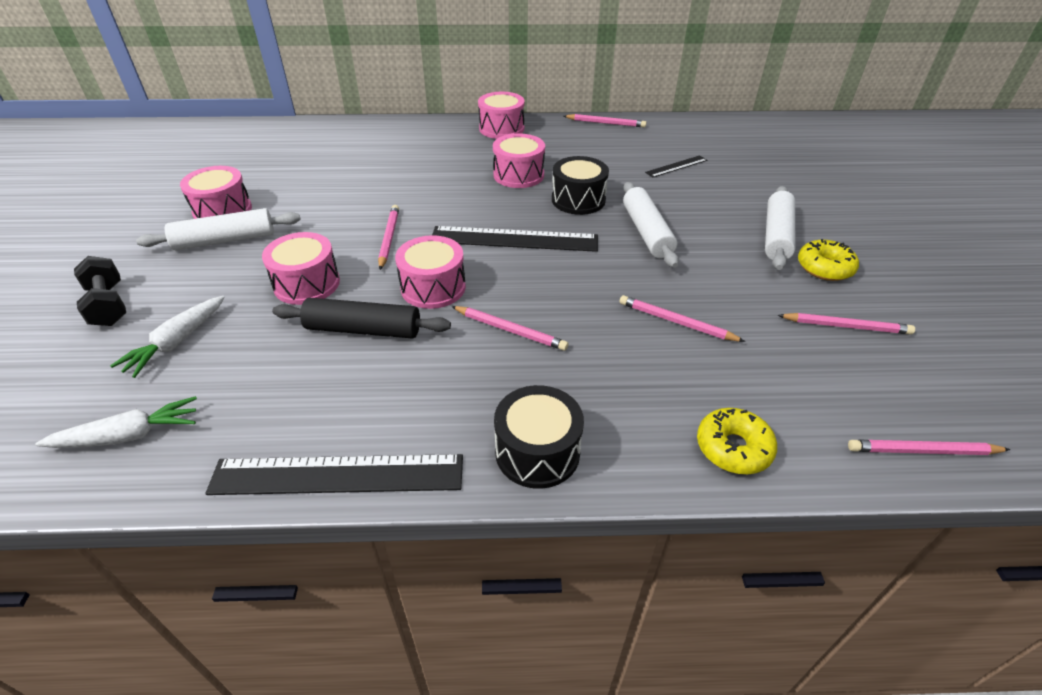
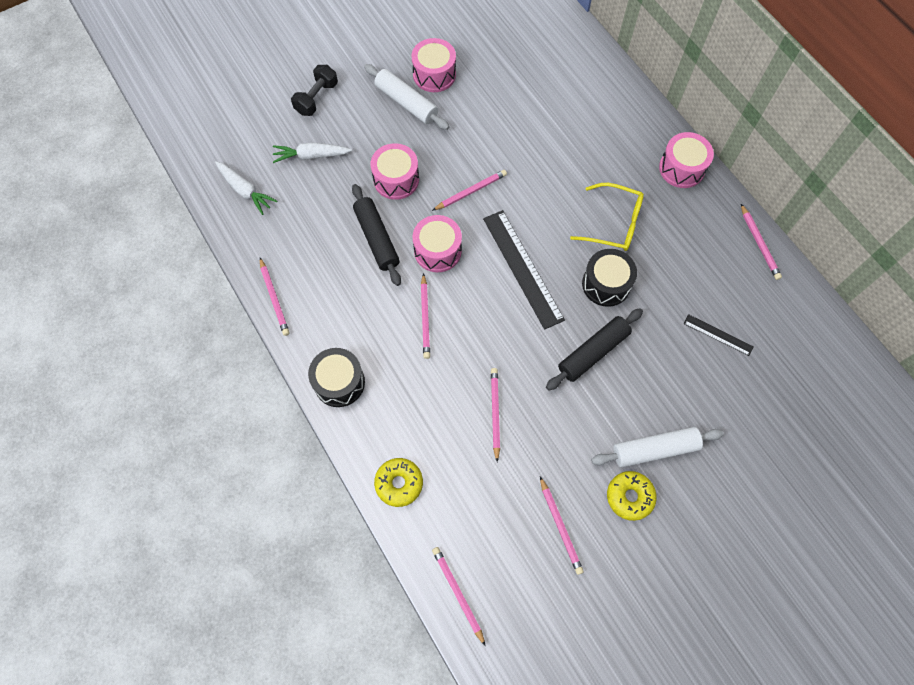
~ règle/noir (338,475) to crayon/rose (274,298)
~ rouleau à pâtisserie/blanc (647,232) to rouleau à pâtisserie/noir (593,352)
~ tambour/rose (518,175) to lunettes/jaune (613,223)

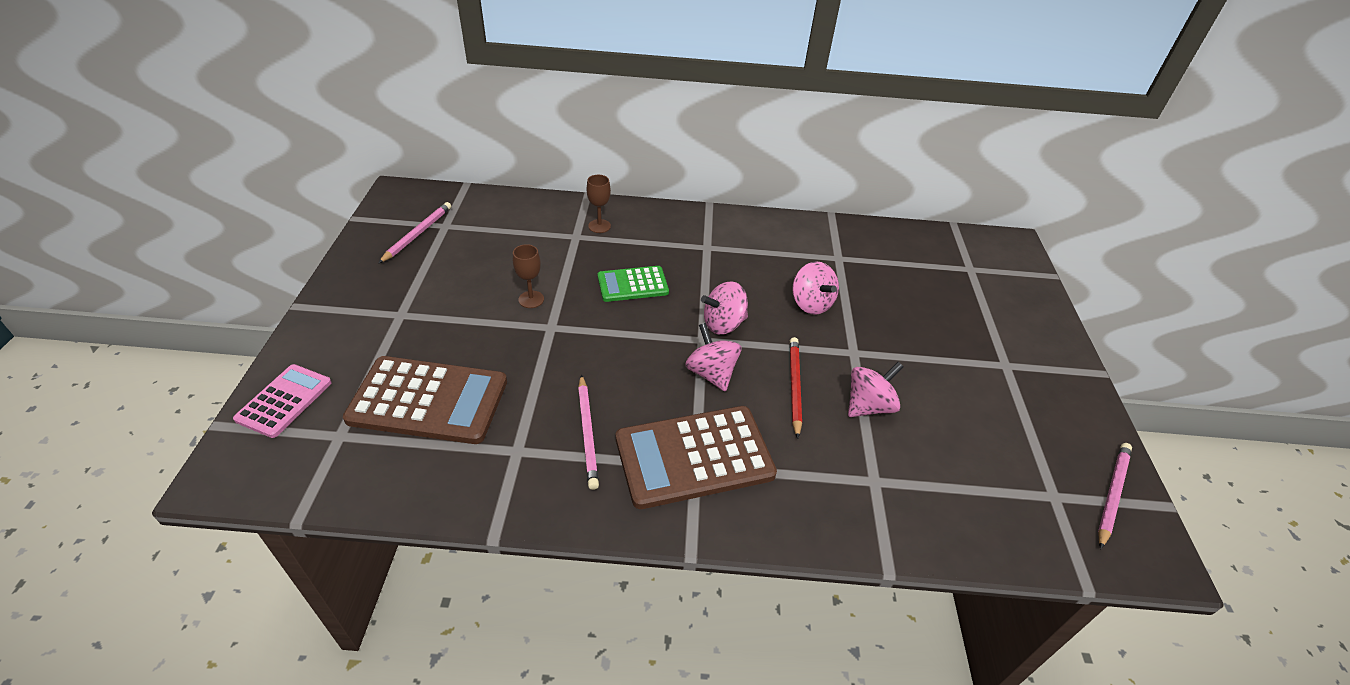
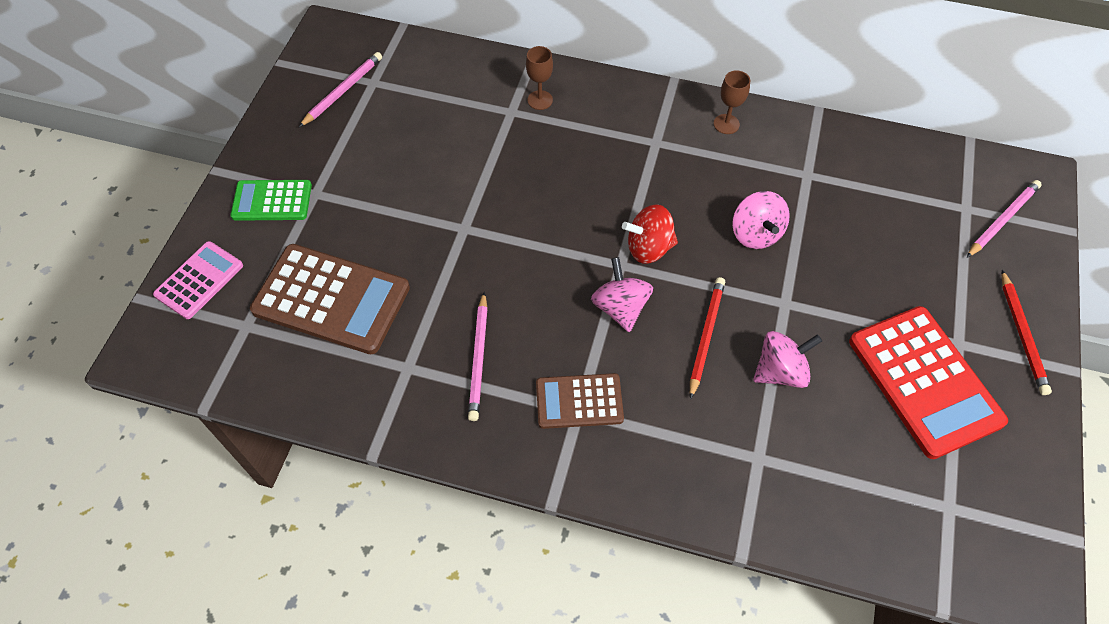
~ calculatrice/vert (632,284) to (272,201)
~ calculatrice/marron (694,457) = (579,401) x0.58
~ toupie/rose (723,324) to toupie/rouge (649,248)
~ verre à pied/marron (531,299) to (726,124)
+ calculatrice/rouge (924,381)
~ crayon/rose (1112,494) to (1002,220)
+ crayon/rouge (1022,334)

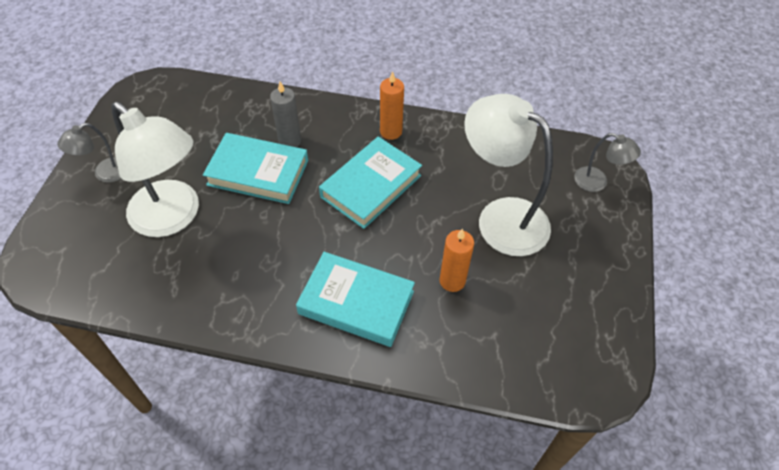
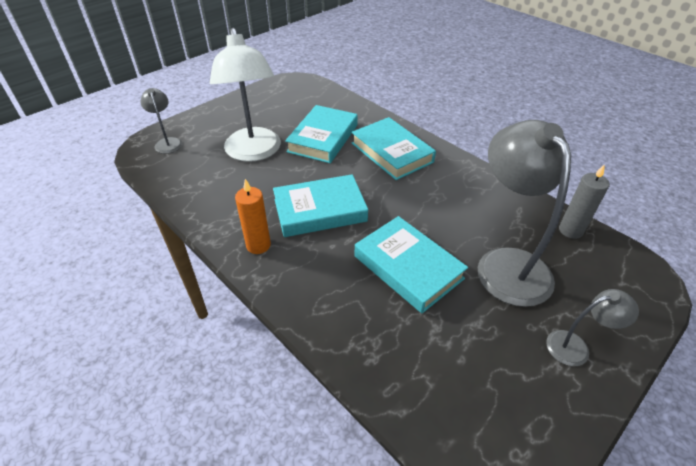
~ bougie/orange (452,281) to livre/turquoise (323,138)
~ lampe/blanc (173,217) to lampe/gris (506,263)
~ bougie/gris (290,141) to (570,230)

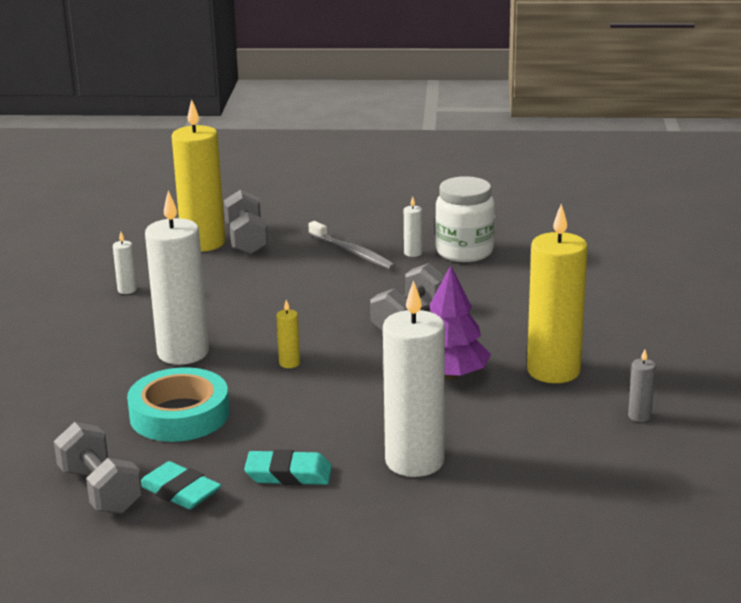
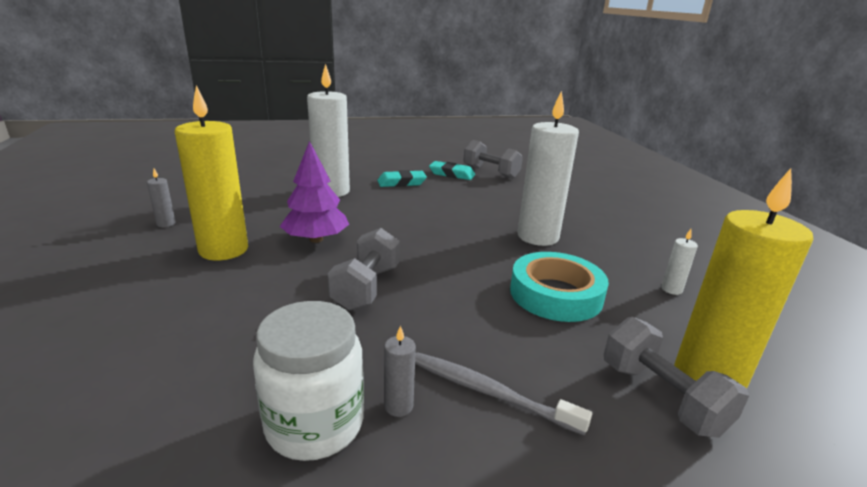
~ bougie/blanc (413,253) to bougie/gris (398,406)
~ ruban adhésif/turquoise (179,414) to (556,294)
- bougie/jaune (289,363)

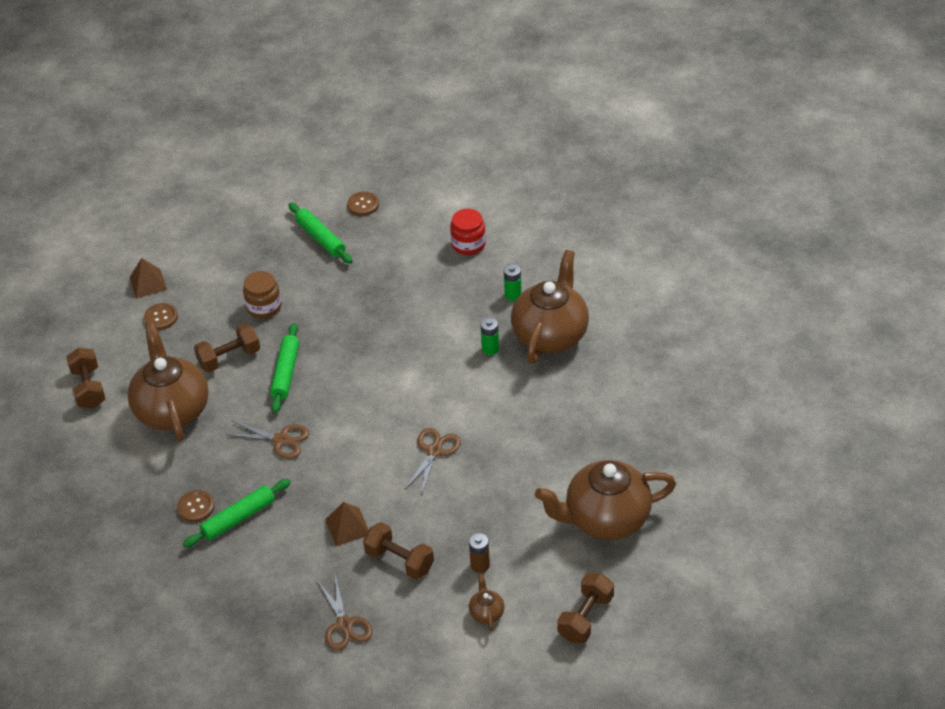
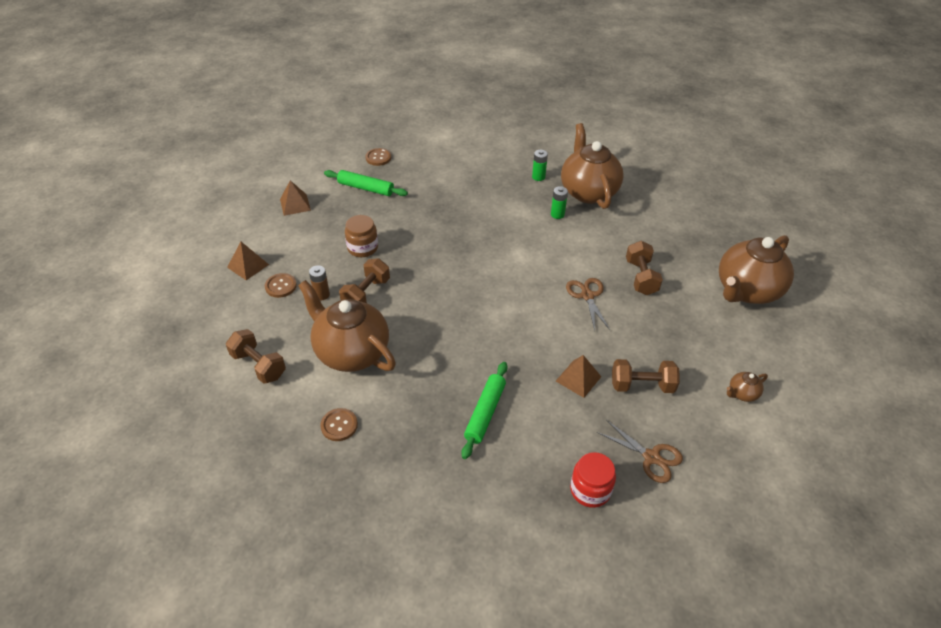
+ pyramide/marron (295,204)
~ pile/marron (480,565) to (321,295)
~ bouton/marron (196,507) to (339,425)
~ bocal/rouge (468,244) to (590,490)
~ haltère/marron (585,617) to (641,277)
~ théière/marron (486,613) = (742,394) 75 degrees counterclockwise
- ciseaux/marron (281,440)
- rouleau à pâtisserie/vert (286,372)

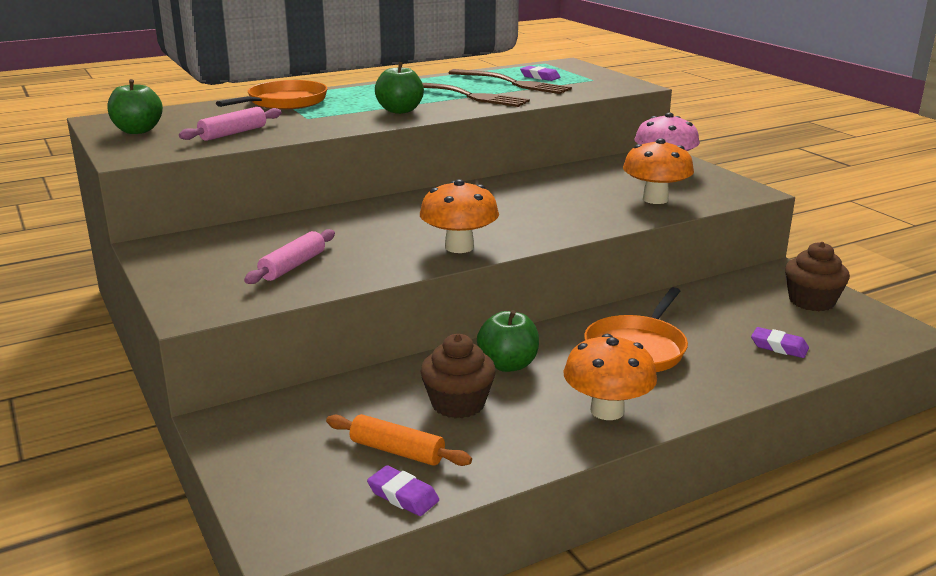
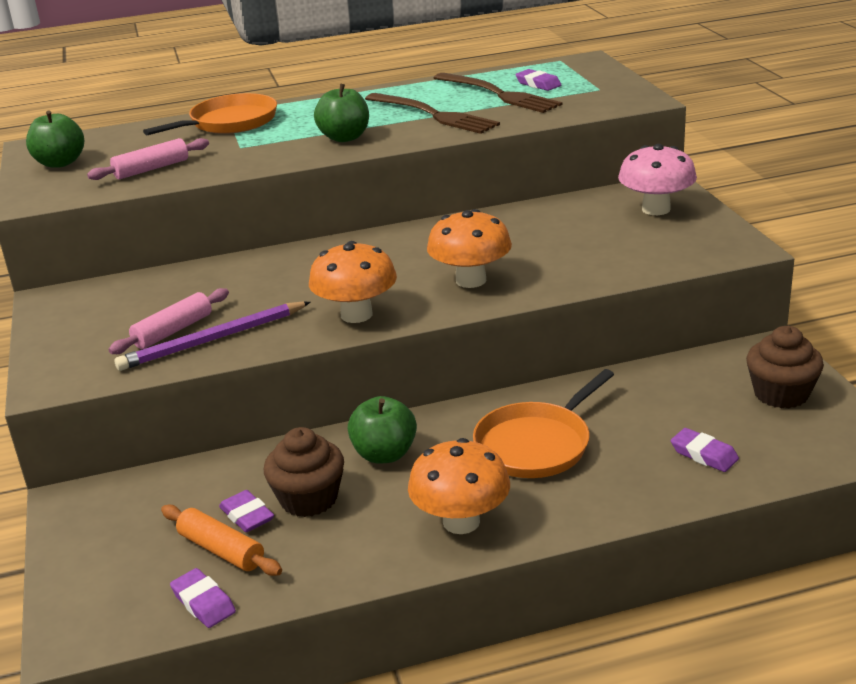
+ crayon/violet (213,340)
+ gomme/violet (247,515)
~ champignon/orange (655,199) to (471,280)

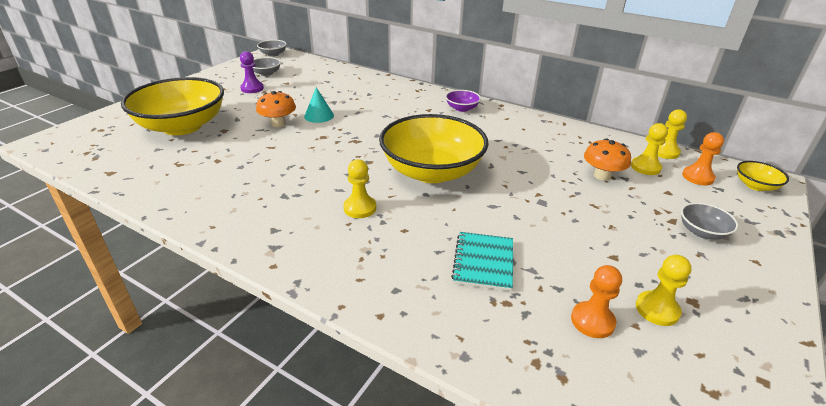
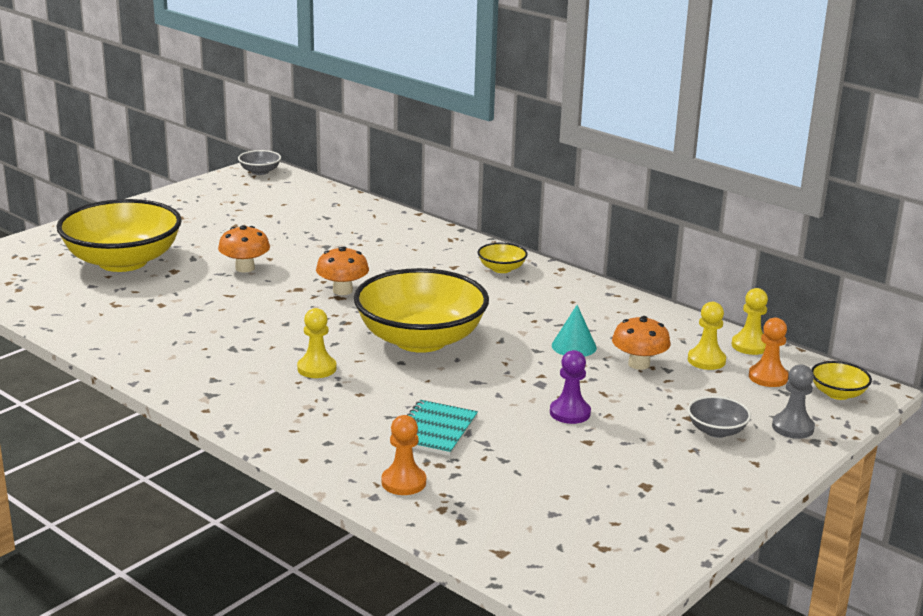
+ champignon/orange (342,291)
~ pion/orange (592,321) to (403,482)
~ bol/violet (462,108) to bol/jaune (501,269)
~ pion/violet (252,88) to (570,413)
~ cône/turquoise (319,116) to (574,346)
+ pion/gris (792,427)
- bol/gris (266,73)
- pion/jaune (657,309)

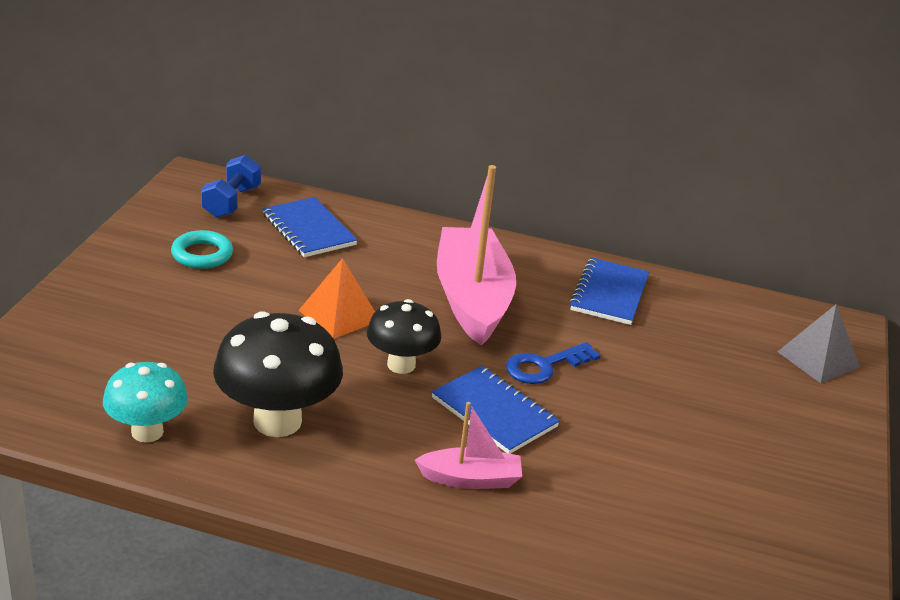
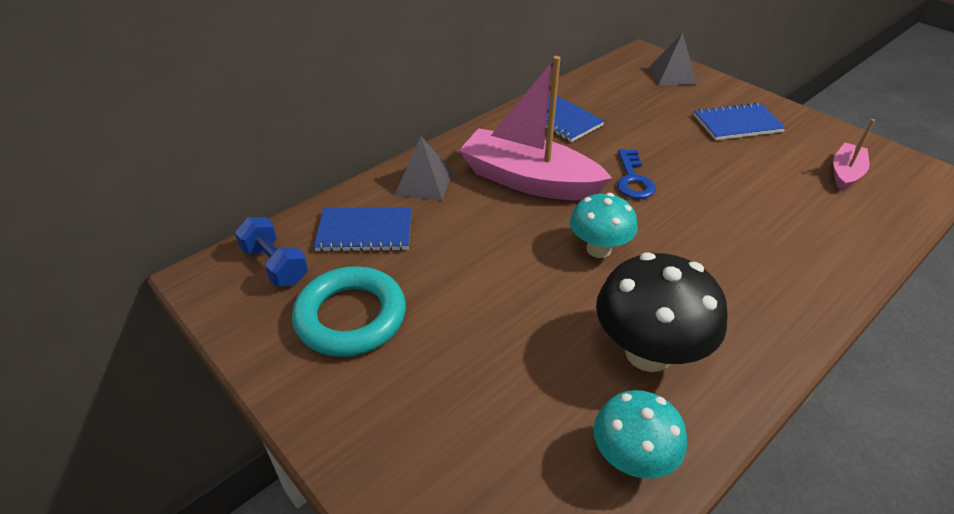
~ anneau/turquoise (202,254) = (351,317) x1.69
+ pyramide/gris (424,183)
~ champignon/noir (401,365) to champignon/turquoise (598,249)
~ carnet/bleu (494,412) to (737,124)
~ bateau/rose (470,479) to (845,173)
- pyramide/orange (339,315)

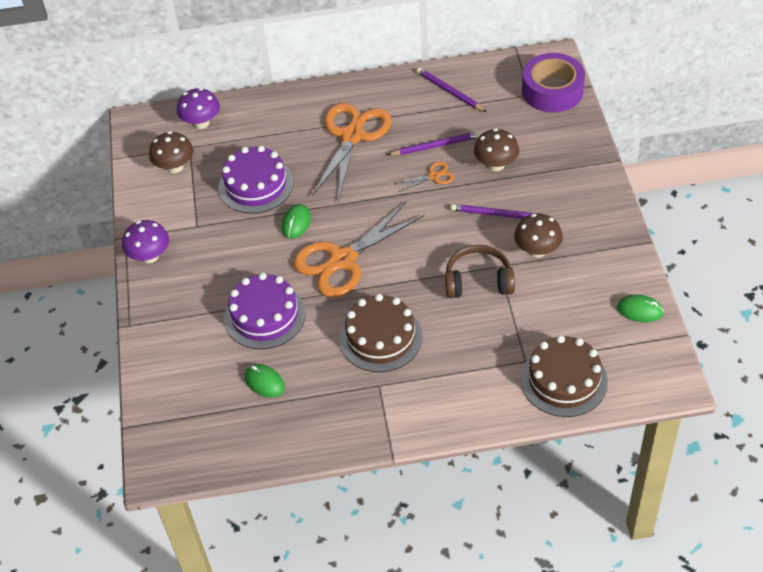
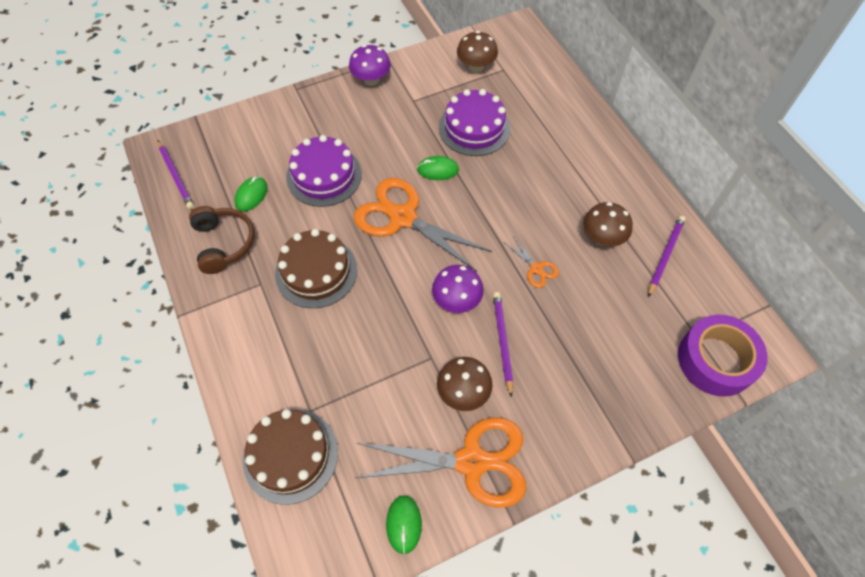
~ crayon/violet (435,146) to (176,176)
~ casque audio/marron (478,281) to (224,243)
~ ciseaux/orange (352,136) to (472,461)
~ champignon/violet (201,123) to (456,300)
~ champignon/marron (496,165) to (602,238)

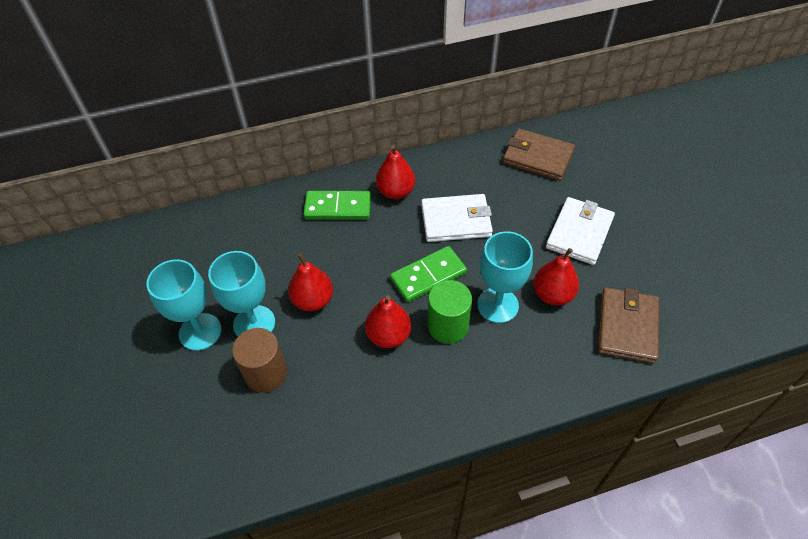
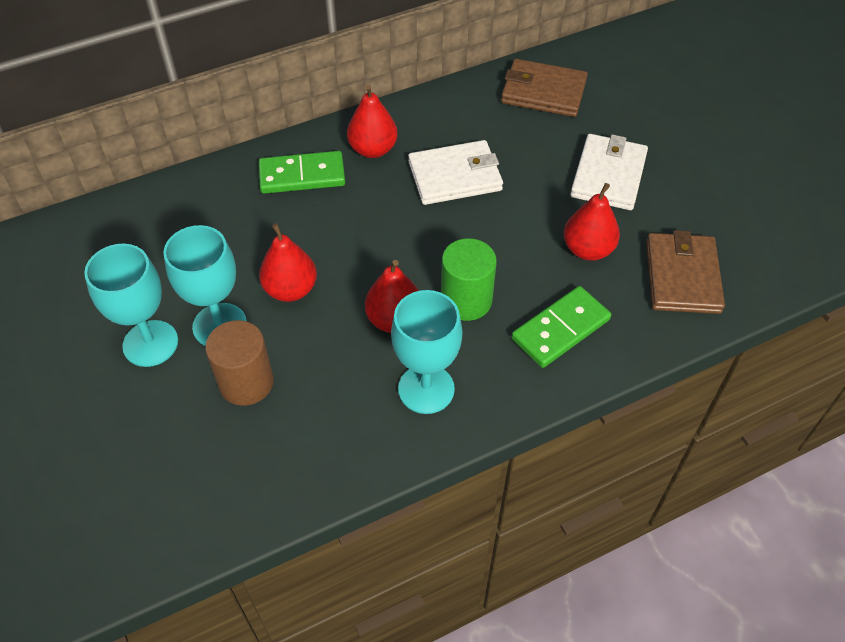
~ verre à pied/turquoise (497,305) to (426,389)
~ domino/vert (428,276) to (560,329)

